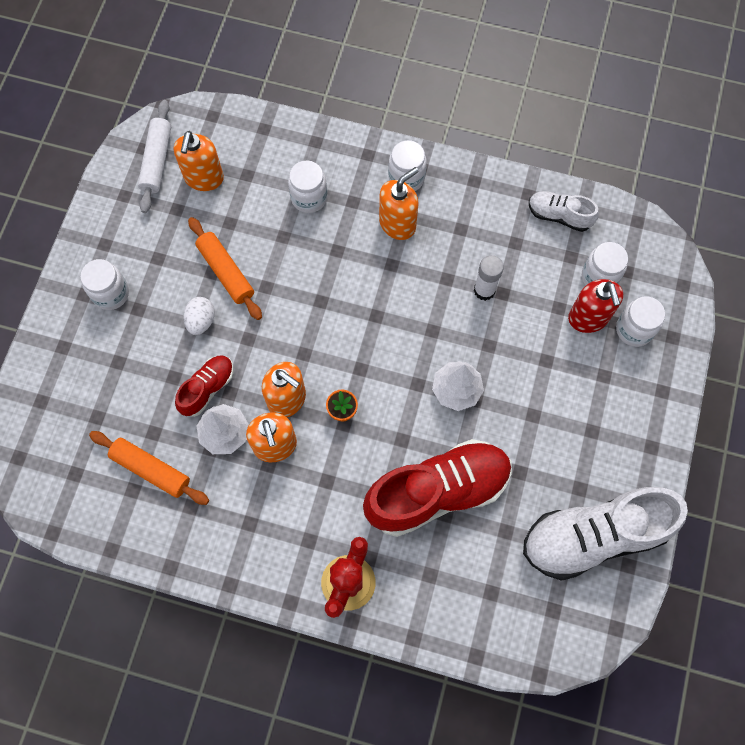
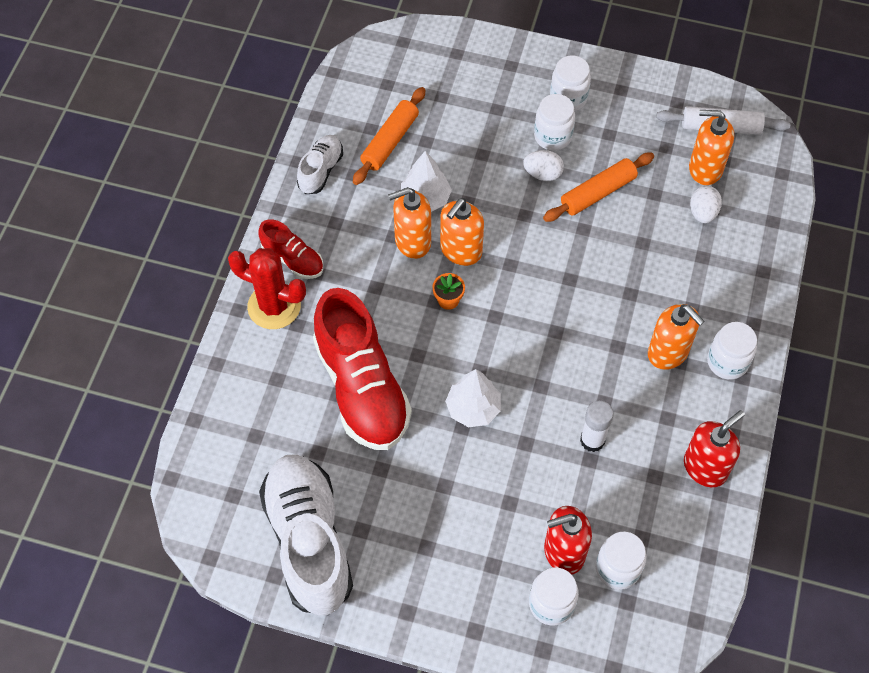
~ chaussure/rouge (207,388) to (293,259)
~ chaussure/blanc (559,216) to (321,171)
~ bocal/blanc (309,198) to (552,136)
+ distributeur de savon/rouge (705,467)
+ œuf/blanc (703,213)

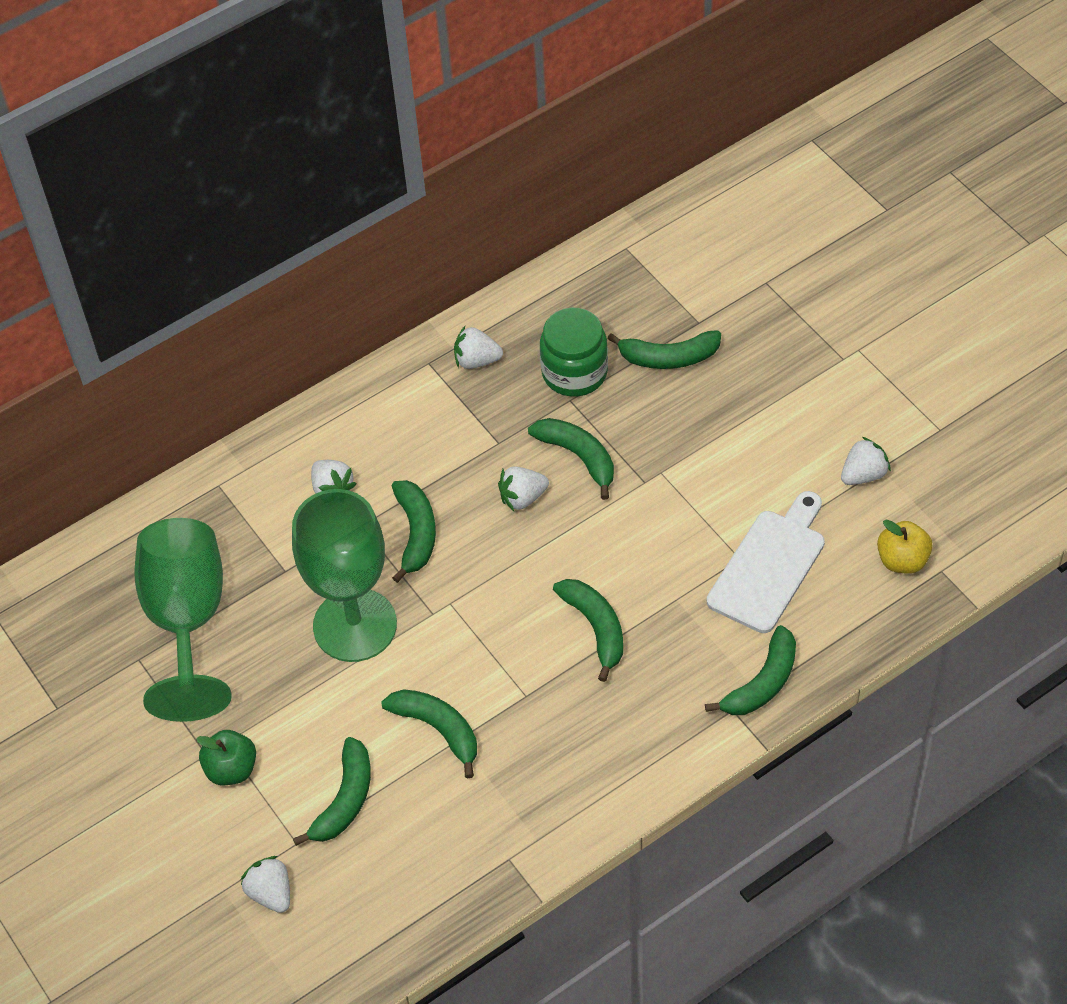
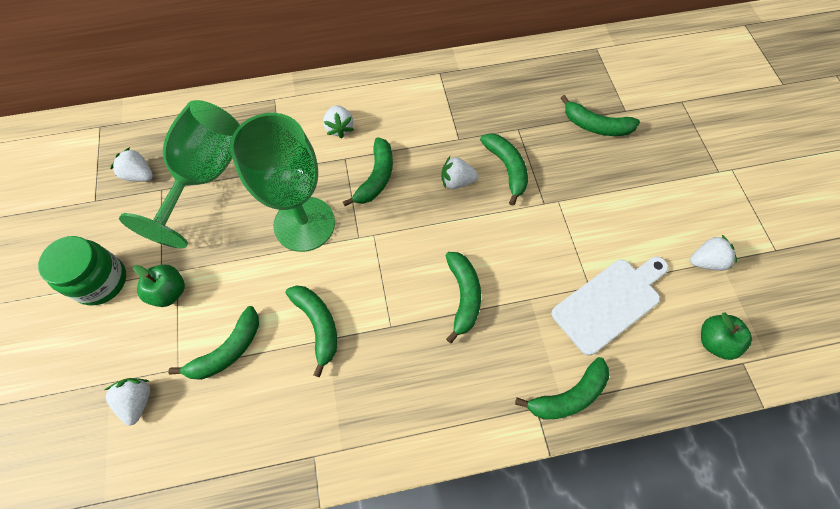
~ bocal/vert (574,372) to (100,281)
~ fraise/blanc (476,360) to (139,175)
~ pomme/jaune (902,560) to pomme/vert (714,341)

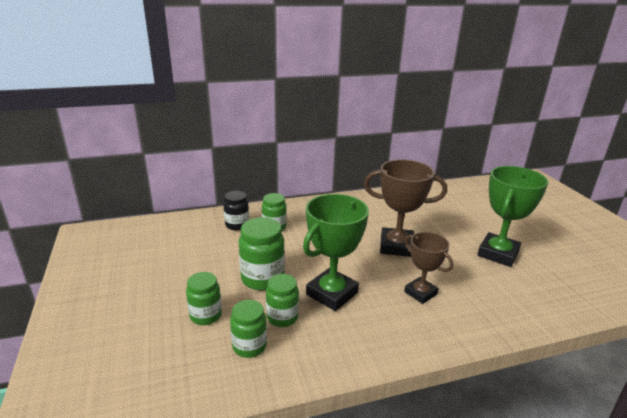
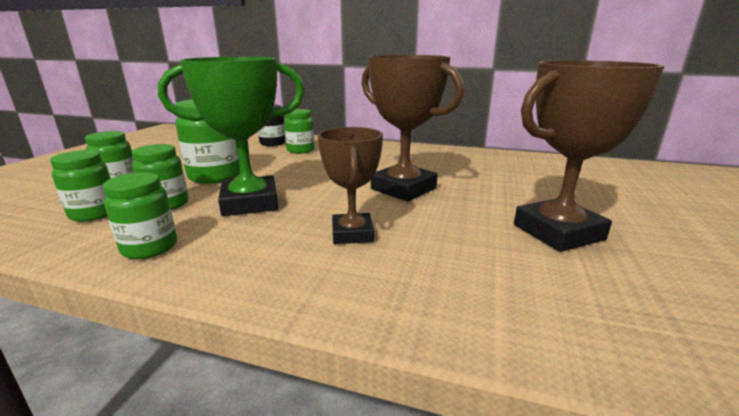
+ bocal/vert (150,247)
~ trophée/vert (498,253) to trophée/marron (558,232)

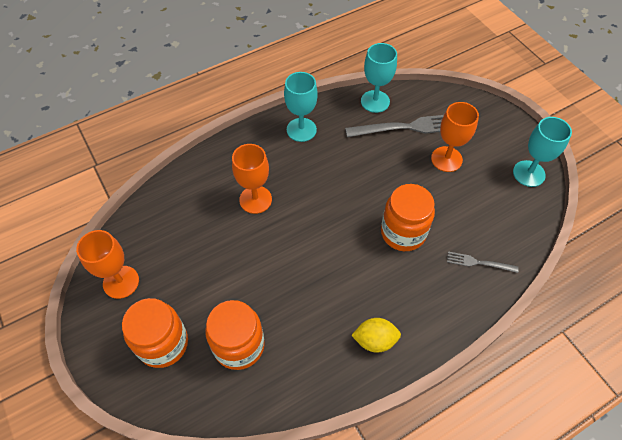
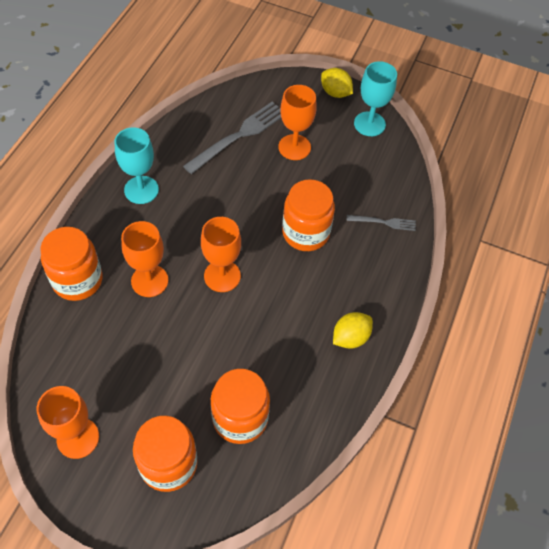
+ bocal/orange (77,280)
+ verre à pied/orange (222,276)
+ citron/jaune (335,93)
~ fourchette/gris (478,262) = (384,222) 150 degrees counterclockwise
- verre à pied/turquoise (375,101)

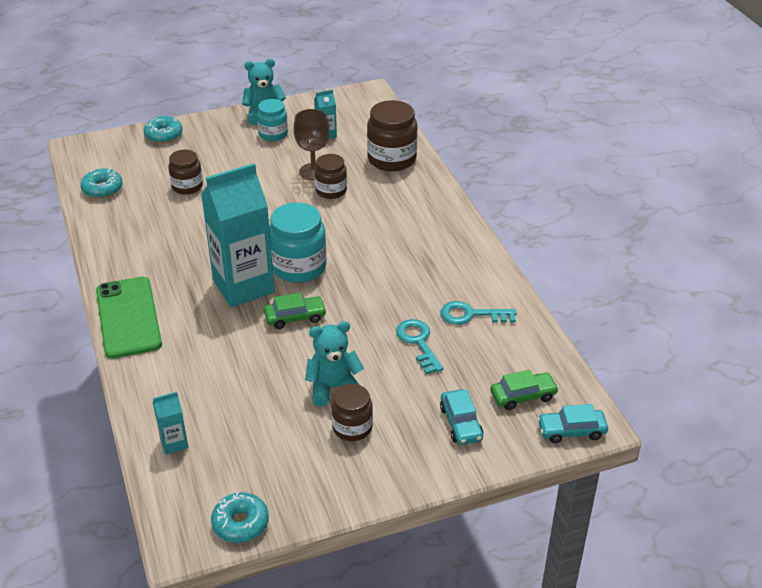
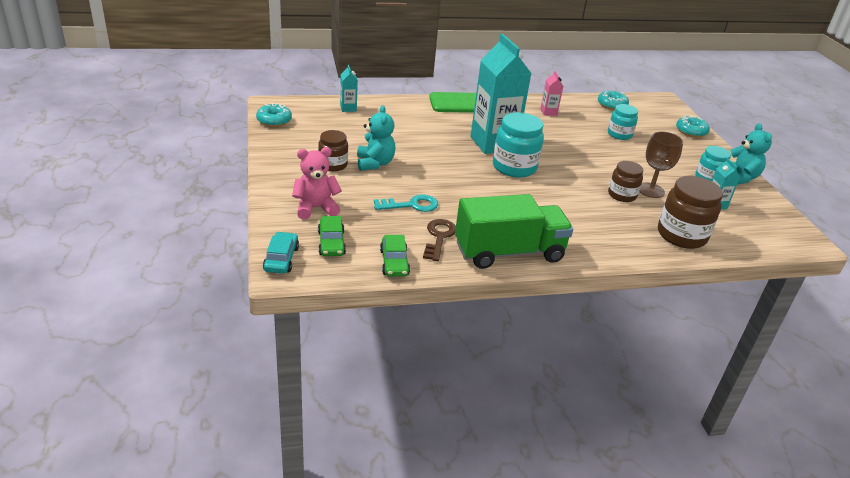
~ voiture/turquoise (461,423) to ours en peluche/rose (316,208)
~ voiture/vert (295,317) to (394,262)
~ clé/turquoise (471,315) to clé/marron (439,237)
+ camion/vert (509,252)
+ brique de lait/rose (548,112)
~ bocal/marron (187,186) to bocal/turquoise (619,134)

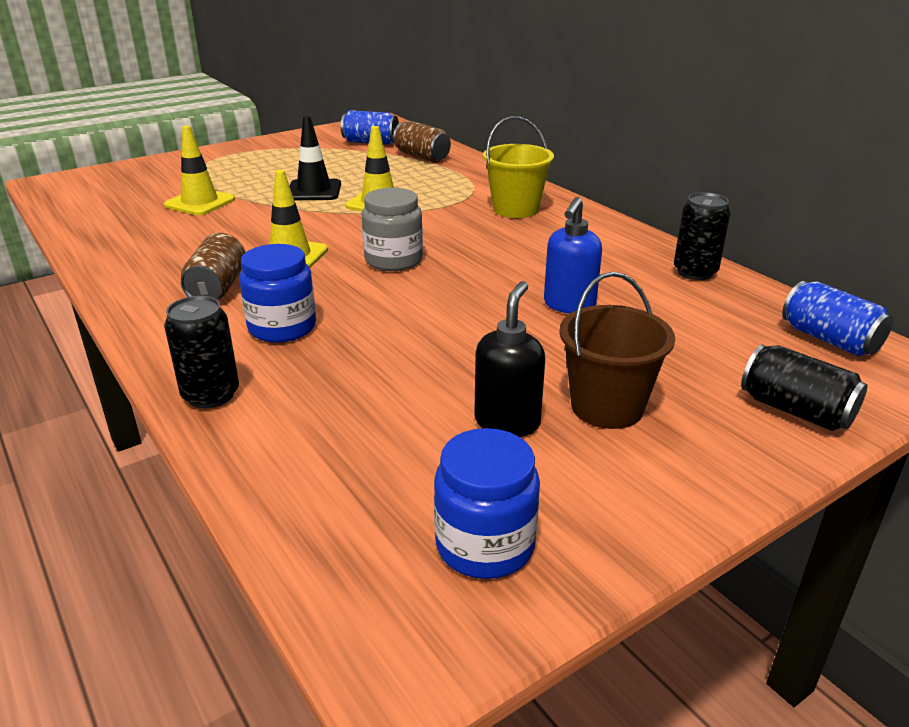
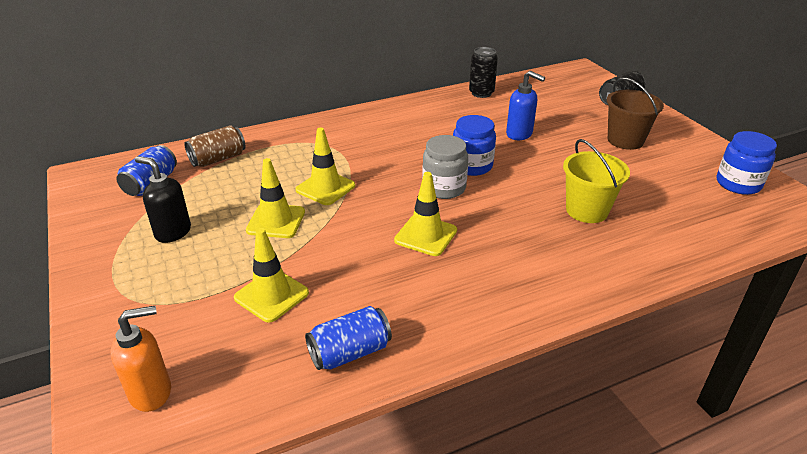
+ distributeur de savon/orange (151,392)
~ distributeur de savon/noir (507,422) to (172,232)
~ cône de chantier/noir (314,191) to cône de chantier/jaune (276,221)
~ canette/bleu (829,339) to (350,352)
~ bocal/bleu (282,327) to (472,166)
~ seau/jaune (515,209) to (587,210)
- canette/noir (211,395)
- canette/marron (218,287)

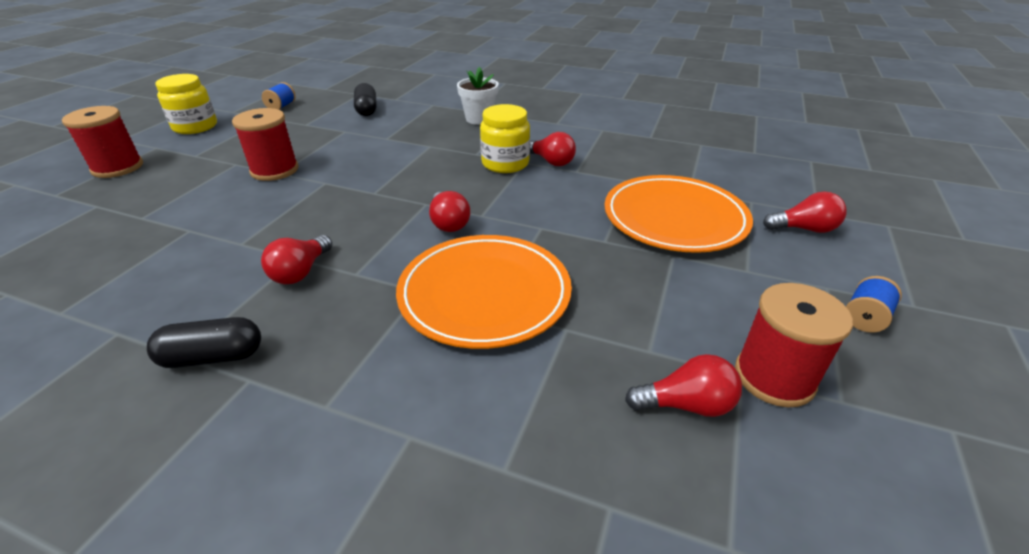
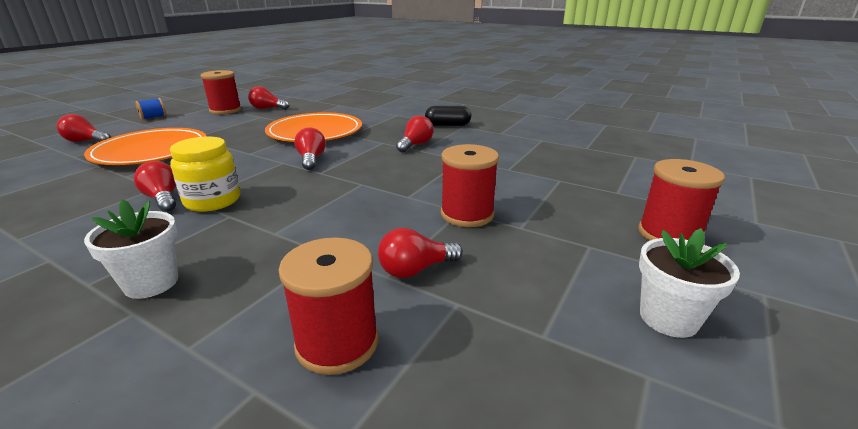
~ gélule/noir (367,110) to bobine/rouge (337,343)
+ ampoule/rouge (415,270)
~ bocal/jaune (195,127) to pot de fleurs/blanc (668,318)
- bobine/bleu (281,106)

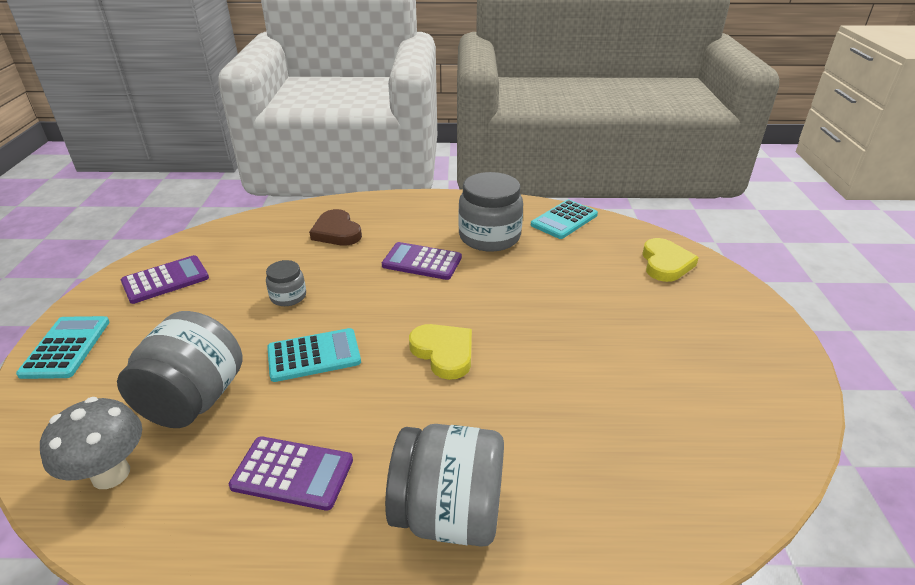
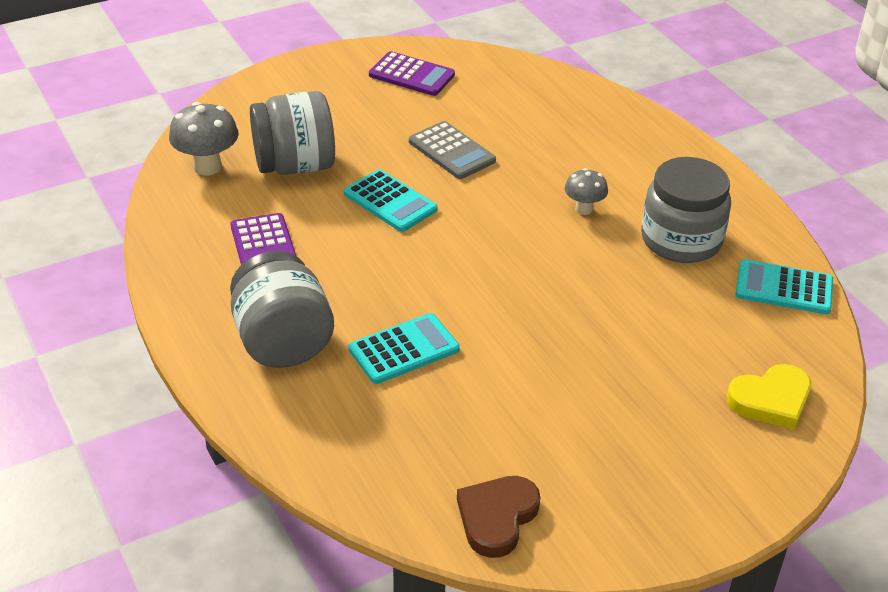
~ calculatrice/turquoise (66,347) to (404,349)
~ bocal/gris (288,296) to calculatrice/gris (451,151)
~ cœur/marron (336,232) to (497,517)
~ calculatrice/violet (422,262) to champignon/gris (584,209)
- cœur/jaune (444,353)

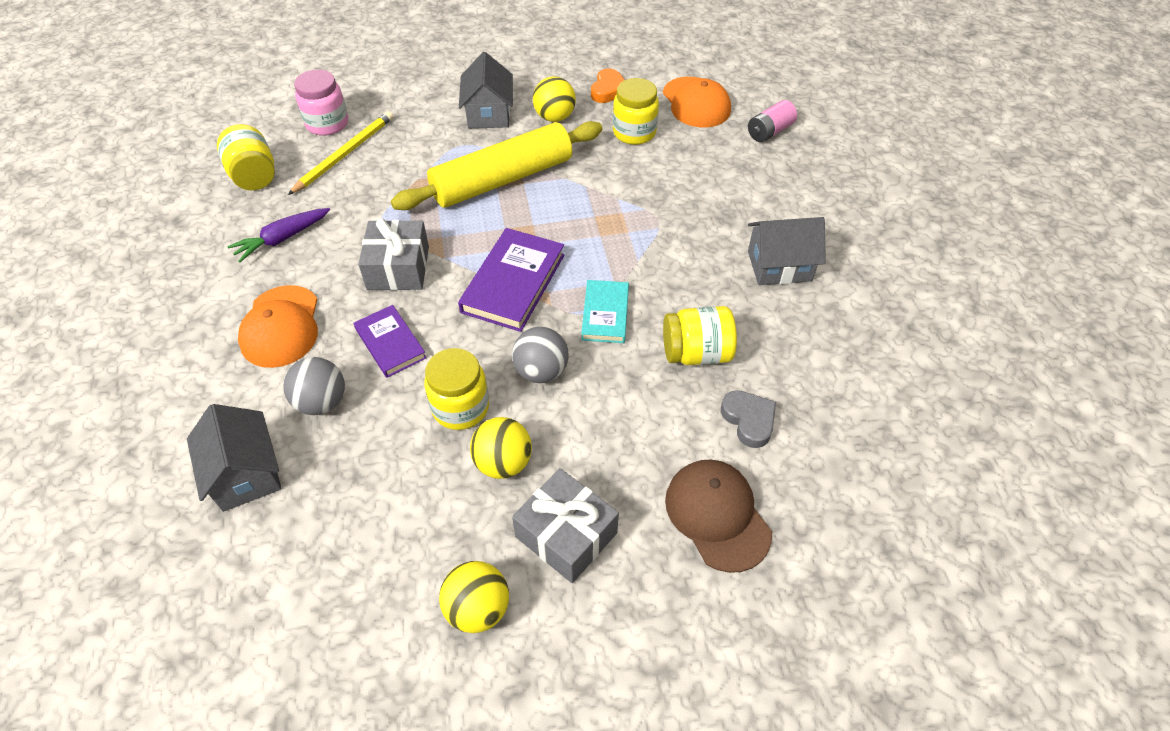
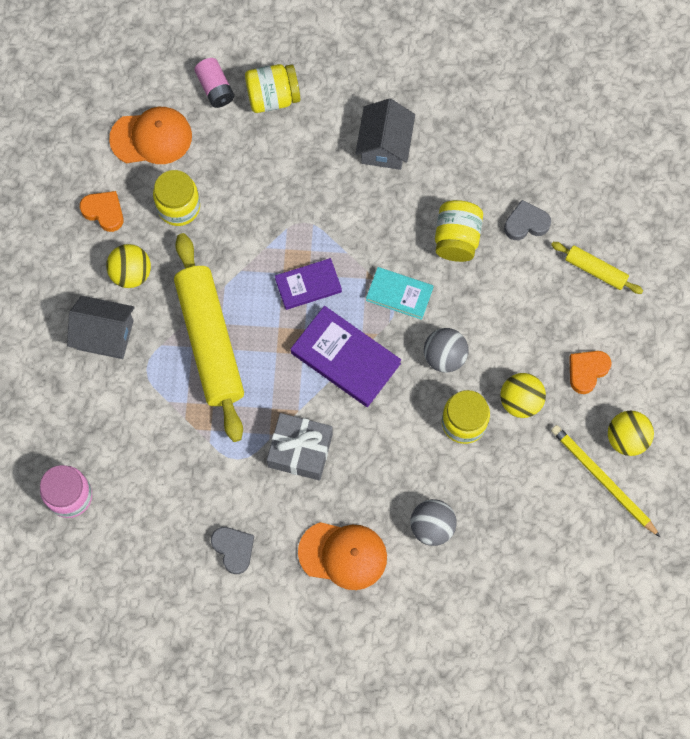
~ carotte/violet (282,239) to cœur/gris (233,549)
~ bocal/jaune (254,176) to (273,97)
~ livre/violet (390,343) to (308,285)
~ casquette/marron (717,515) to rouleau à pâtisserie/jaune (595,270)
~ crayon/jaune (345,154) to (602,480)
~ cadeau/gris (566,535) to cœur/orange (587,371)
- maison/gris (245,474)

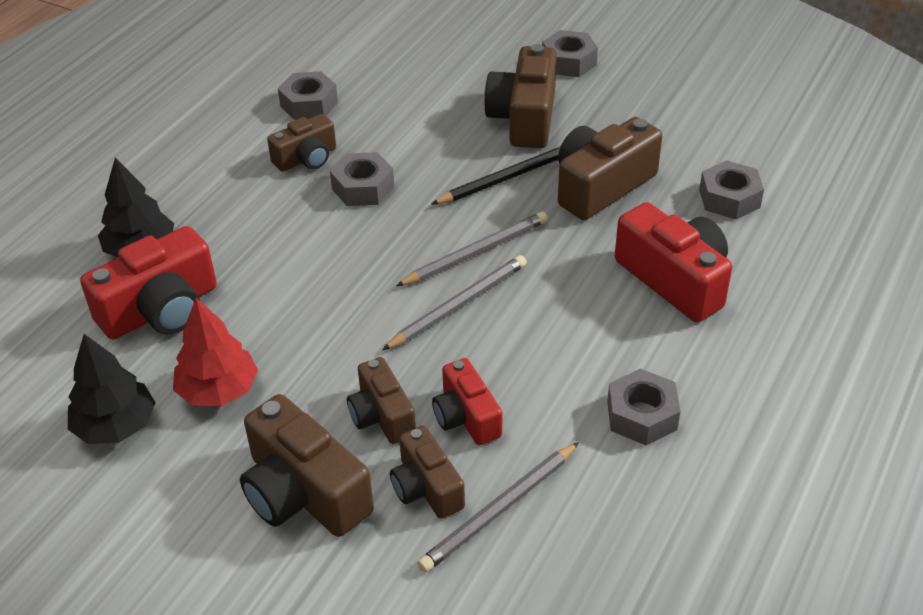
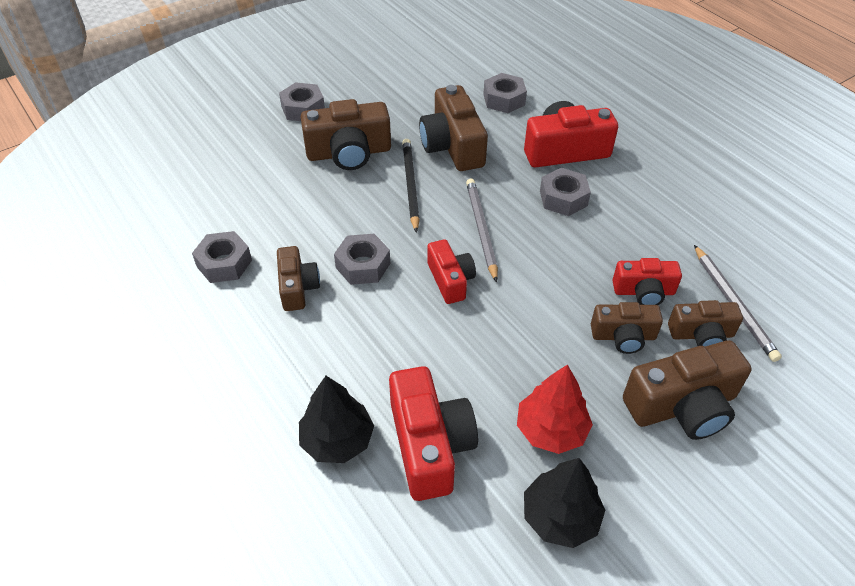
~ appareil photo/marron (524,118) = (349,153) 45 degrees counterclockwise
+ appareil photo/rouge (450,280)
~ écrou/gris (642,415) to (563,198)
- crayon/gris (458,305)

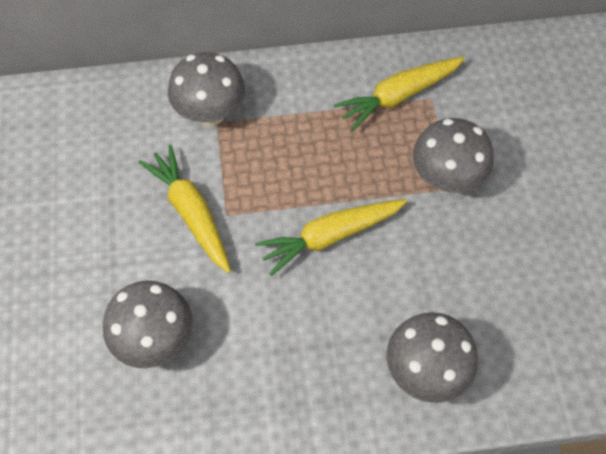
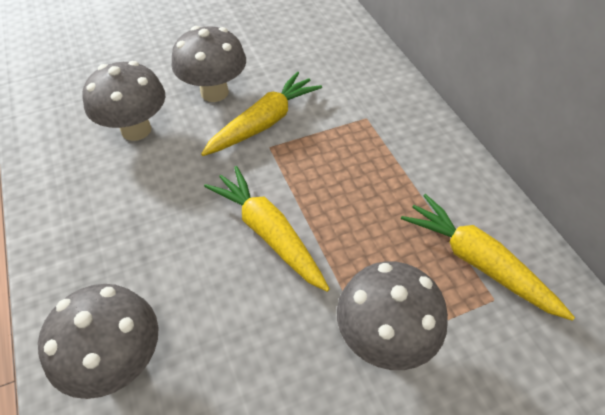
~ champignon/gris (210,113) to (214,92)

